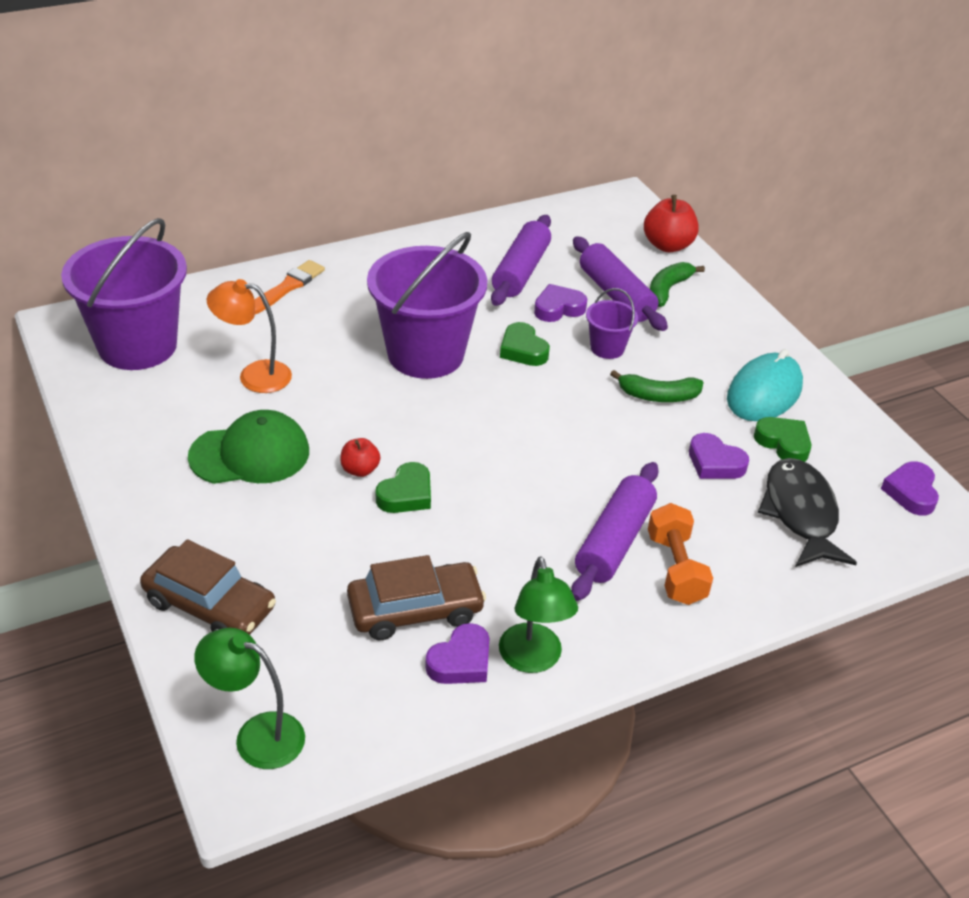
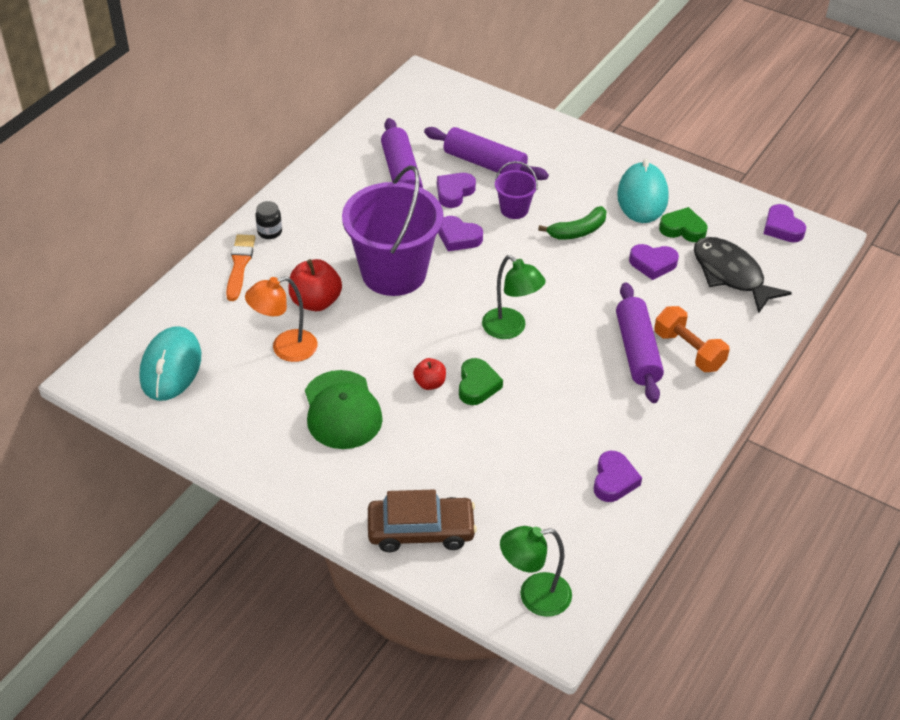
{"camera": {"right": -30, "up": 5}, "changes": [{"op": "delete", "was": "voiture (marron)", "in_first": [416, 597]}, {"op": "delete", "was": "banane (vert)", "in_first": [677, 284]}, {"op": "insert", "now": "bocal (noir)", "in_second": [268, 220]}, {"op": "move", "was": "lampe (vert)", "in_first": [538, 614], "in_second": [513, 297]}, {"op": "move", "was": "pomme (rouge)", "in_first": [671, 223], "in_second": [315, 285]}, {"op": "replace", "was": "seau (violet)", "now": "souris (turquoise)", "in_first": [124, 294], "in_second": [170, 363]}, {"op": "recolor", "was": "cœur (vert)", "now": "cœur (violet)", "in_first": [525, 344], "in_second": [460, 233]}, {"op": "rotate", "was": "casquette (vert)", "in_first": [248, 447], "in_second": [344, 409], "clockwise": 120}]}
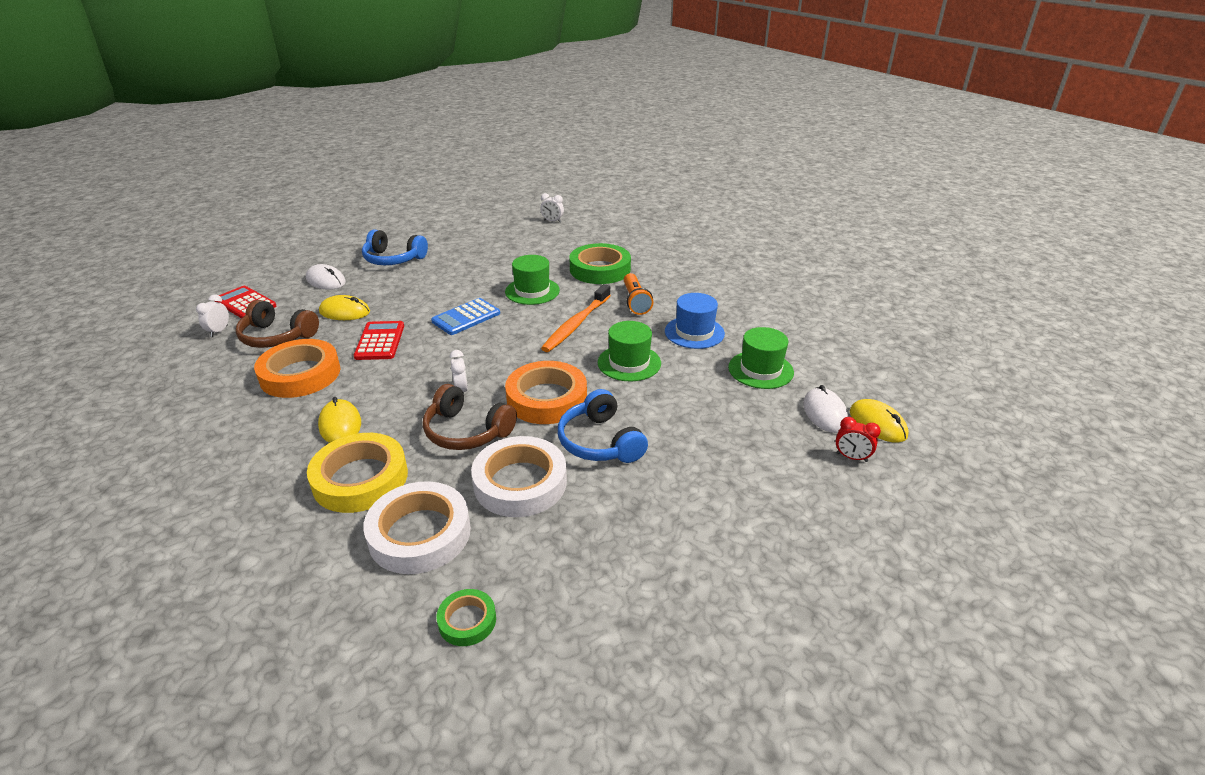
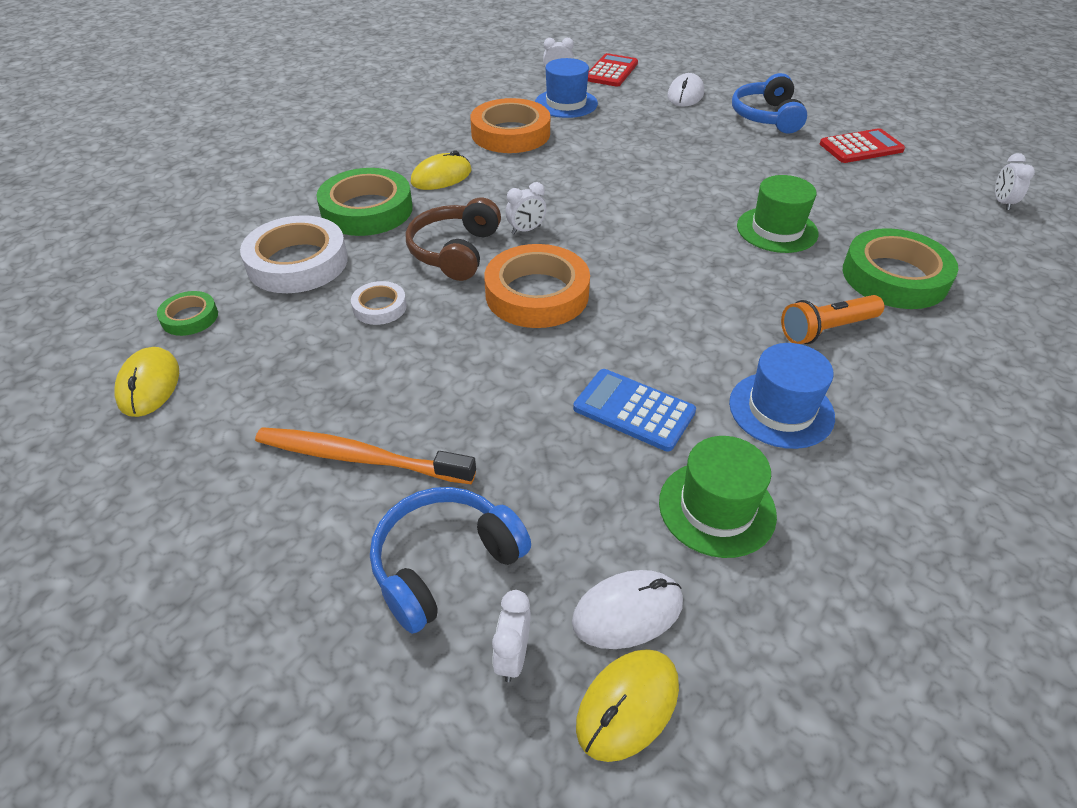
{"camera": {"right": 75, "up": 10}, "changes": [{"op": "delete", "was": "chapeau (vert)", "in_first": [629, 351]}, {"op": "move", "was": "souris (jaune)", "in_first": [344, 307], "in_second": [146, 382]}, {"op": "move", "was": "calculatrice (rouge)", "in_first": [379, 340], "in_second": [862, 145]}, {"op": "move", "was": "calculatrice (bleu)", "in_first": [465, 316], "in_second": [634, 410]}, {"op": "move", "was": "brosse à dents (orange)", "in_first": [576, 318], "in_second": [365, 455]}, {"op": "move", "was": "casque audio (bleu)", "in_first": [603, 426], "in_second": [450, 560]}, {"op": "replace", "was": "casque audio (marron)", "now": "chapeau (bleu)", "in_first": [277, 324], "in_second": [566, 88]}, {"op": "recolor", "was": "ruban adhésif (jaune)", "now": "ruban adhésif (vert)", "in_first": [357, 473], "in_second": [365, 202]}, {"op": "recolor", "was": "réveil (rouge)", "now": "réveil (blanc)", "in_first": [858, 439], "in_second": [511, 636]}, {"op": "resize", "was": "ruban adhésif (blanc)", "in_first": [519, 476], "in_second": [379, 303], "ratio": 0.5}]}
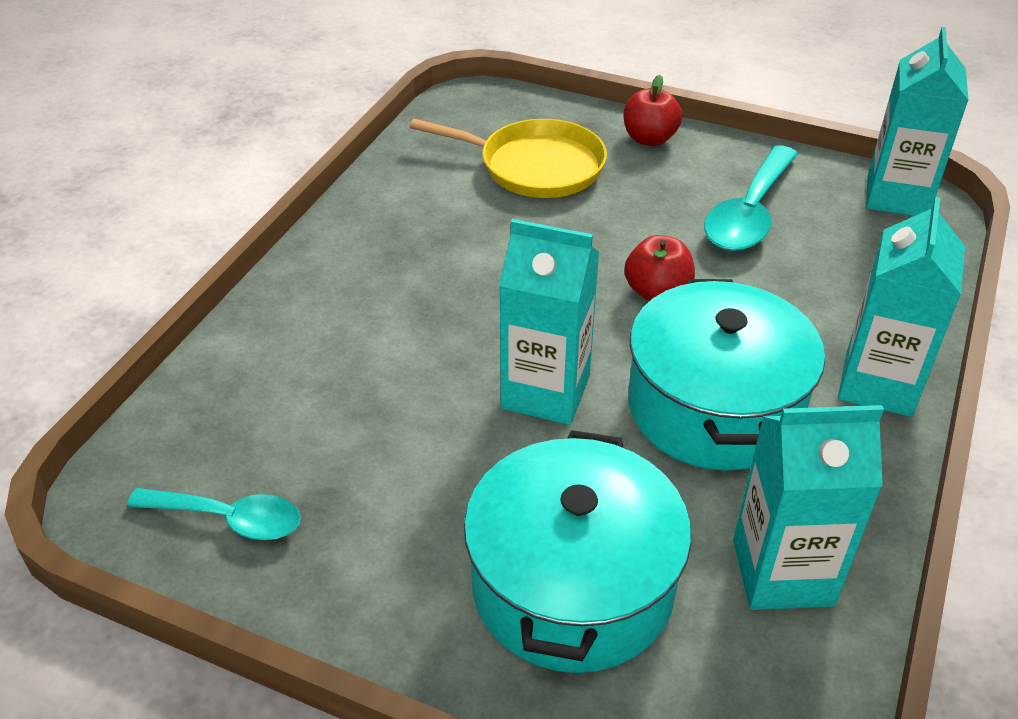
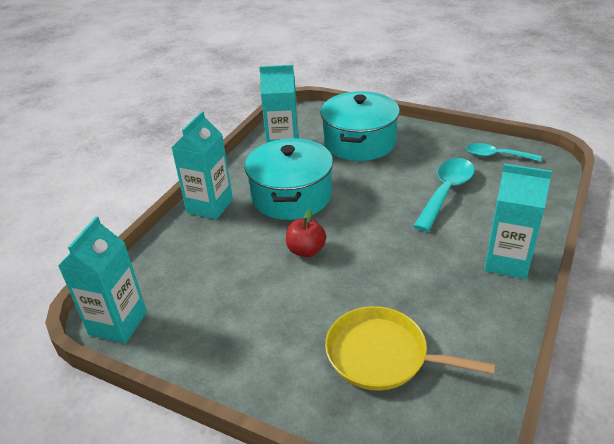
{"camera": {"right": -175, "up": -5}, "changes": [{"op": "delete", "was": "pomme (rouge)", "in_first": [652, 110]}, {"op": "move", "was": "brique de lait (turquoise)", "in_first": [549, 322], "in_second": [518, 221]}, {"op": "move", "was": "cuillère (turquoise)", "in_first": [751, 198], "in_second": [444, 195]}]}
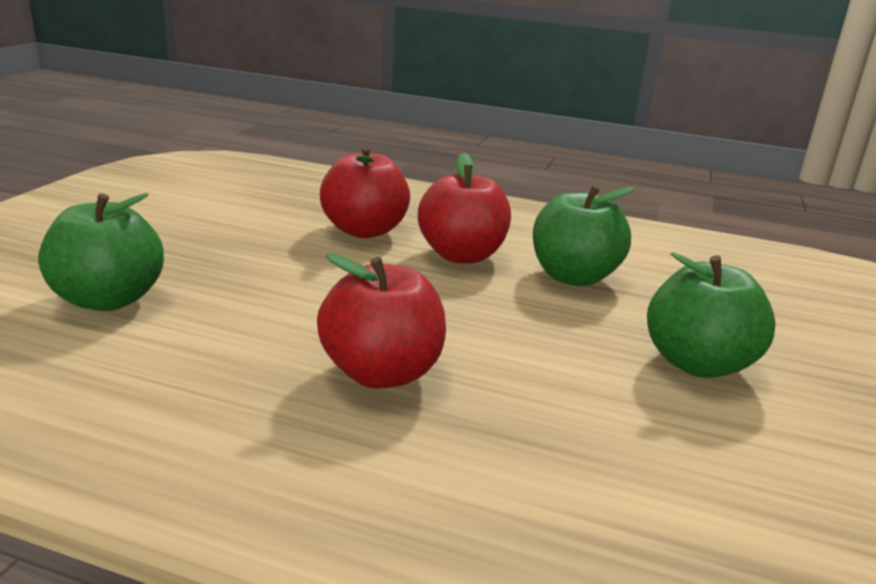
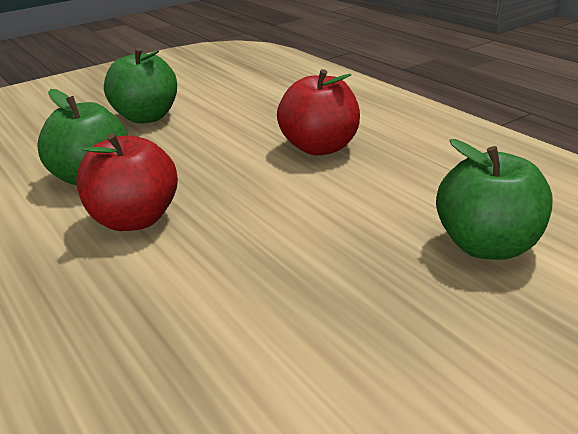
{"camera": {"right": -140, "up": 5}, "changes": [{"op": "delete", "was": "pomme (rouge)", "in_first": [365, 192]}]}
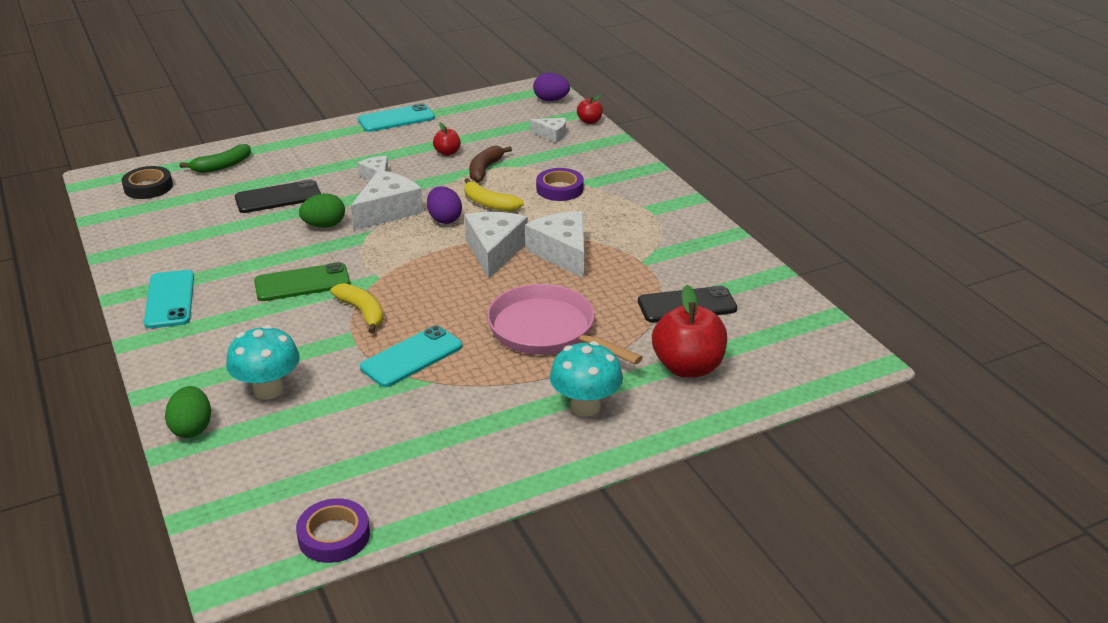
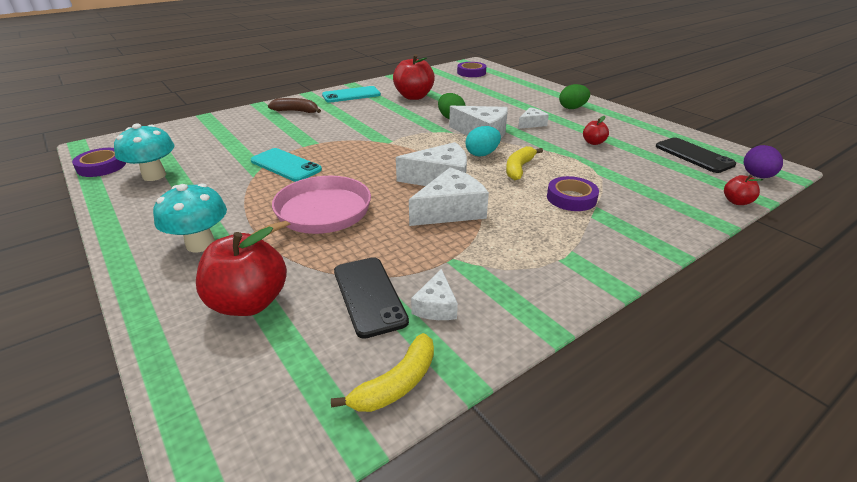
{"camera": {"right": 80, "up": 0}, "changes": [{"op": "delete", "was": "banane (vert)", "in_first": [215, 158]}, {"op": "delete", "was": "téléphone (vert)", "in_first": [302, 281]}, {"op": "delete", "was": "téléphone (turquoise)", "in_first": [396, 117]}, {"op": "insert", "now": "pomme (rouge)", "in_second": [414, 77]}, {"op": "move", "was": "œuf (vert)", "in_first": [188, 412], "in_second": [574, 96]}, {"op": "move", "was": "champignon (turquoise)", "in_first": [263, 362], "in_second": [144, 152]}, {"op": "move", "was": "téléphone (noir)", "in_first": [278, 196], "in_second": [696, 155]}, {"op": "move", "was": "banane (jaune)", "in_first": [357, 308], "in_second": [382, 372]}, {"op": "move", "was": "banane (marron)", "in_first": [490, 164], "in_second": [294, 105]}, {"op": "move", "was": "fromage (blanc)", "in_first": [548, 130], "in_second": [434, 294]}, {"op": "recolor", "was": "ruban adhésif (noir)", "now": "ruban adhésif (violet)", "in_first": [147, 182], "in_second": [471, 69]}, {"op": "recolor", "was": "œuf (violet)", "now": "œuf (turquoise)", "in_first": [444, 205], "in_second": [483, 141]}]}
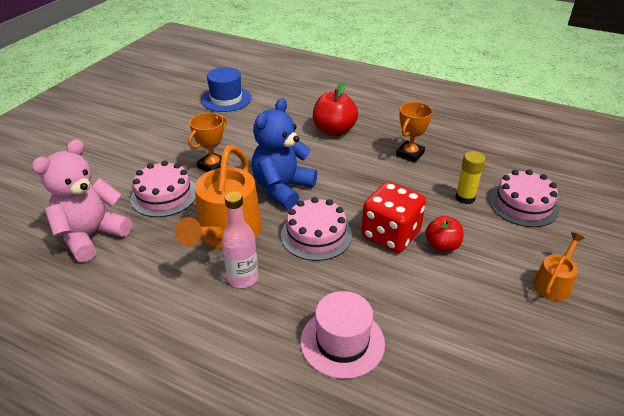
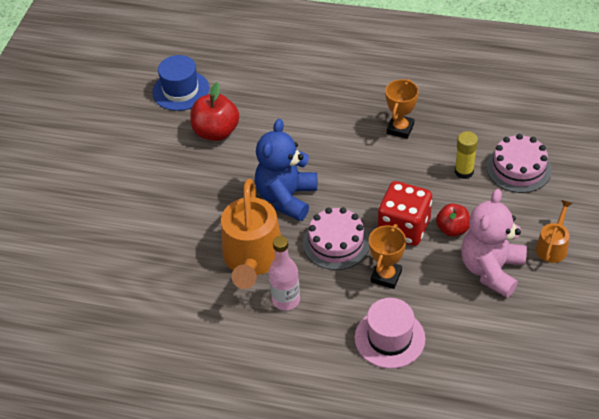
{"camera": {"right": -10, "up": 10}, "changes": [{"op": "delete", "was": "gâteau (rose)", "in_first": [163, 189]}, {"op": "move", "was": "ours en peluche (rose)", "in_first": [81, 200], "in_second": [494, 243]}, {"op": "move", "was": "trophée (orange)", "in_first": [207, 142], "in_second": [387, 256]}, {"op": "move", "was": "pomme (rouge)", "in_first": [335, 109], "in_second": [214, 111]}]}
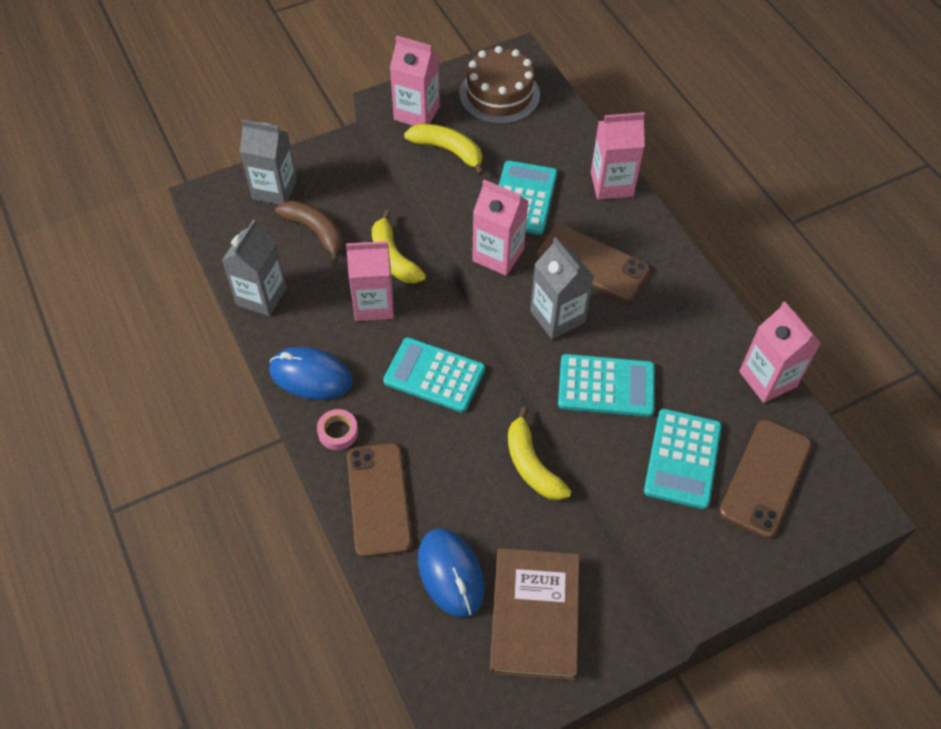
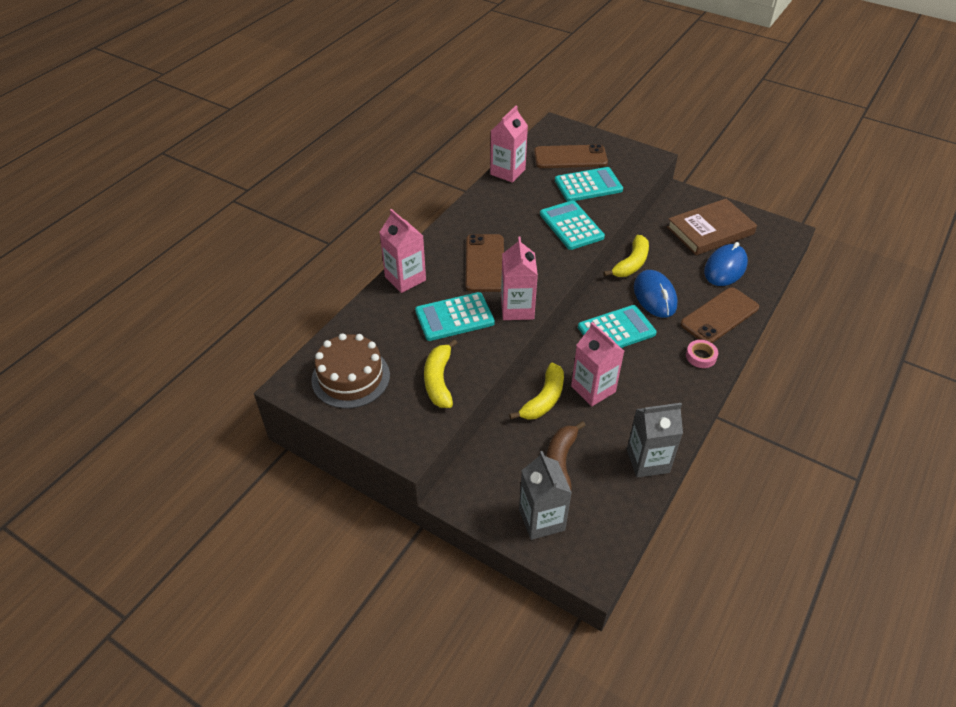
{"camera": {"right": -120, "up": -10}, "changes": [{"op": "delete", "was": "brique de lait (rose)", "in_first": [415, 81]}, {"op": "delete", "was": "brique de lait (gris)", "in_first": [562, 288]}, {"op": "move", "was": "souris (bleu)", "in_first": [311, 373], "in_second": [656, 294]}, {"op": "rotate", "was": "calculatrice (turquoise)", "in_first": [434, 374], "in_second": [617, 326], "clockwise": -105}]}
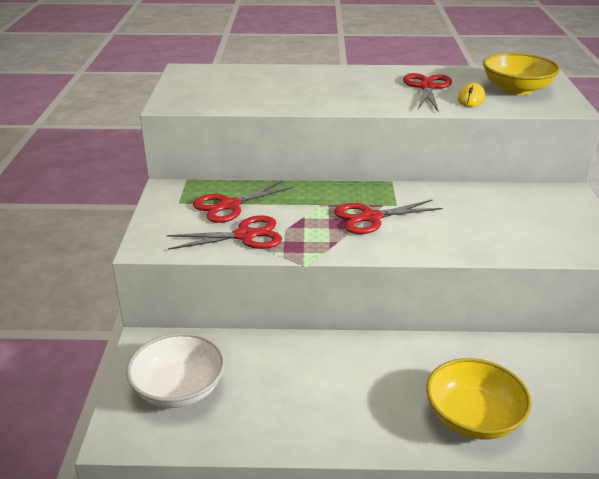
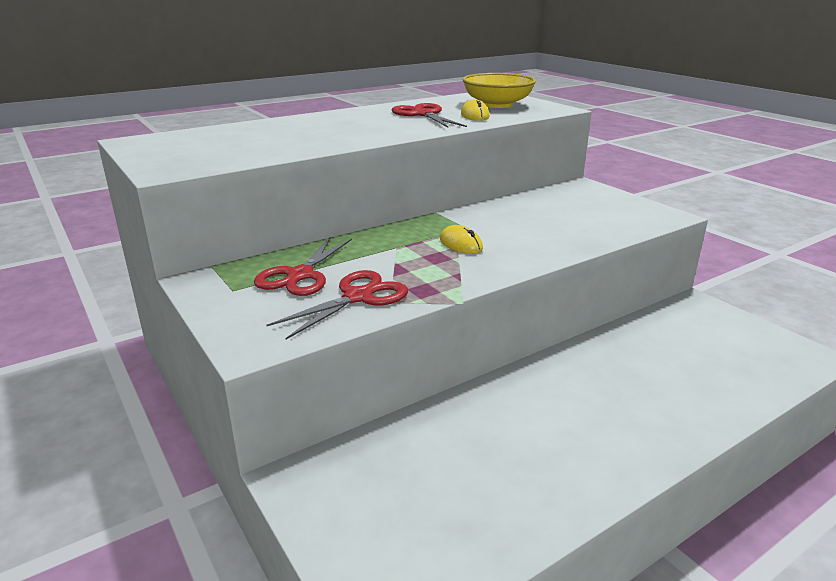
{"camera": {"right": -35, "up": -5}, "changes": [{"op": "delete", "was": "bol (blanc)", "in_first": [175, 370]}, {"op": "delete", "was": "bol (jaune)", "in_first": [479, 399]}, {"op": "replace", "was": "ciseaux (rouge)", "now": "souris (jaune)", "in_first": [388, 216], "in_second": [461, 239]}]}
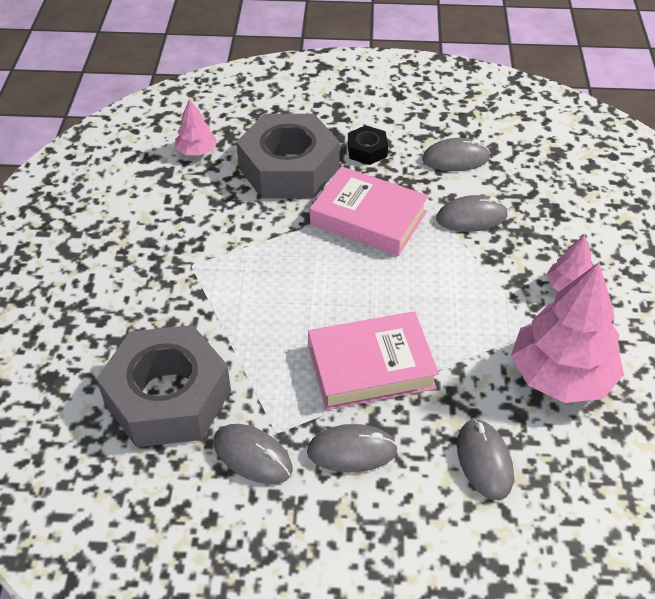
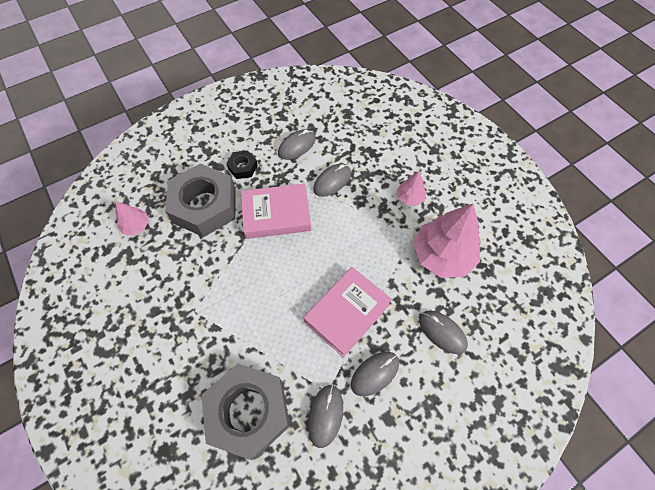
{"camera": {"right": -35, "up": 15}, "changes": [{"op": "rotate", "was": "souris (gris)", "in_first": [253, 454], "in_second": [325, 416], "clockwise": -75}]}
